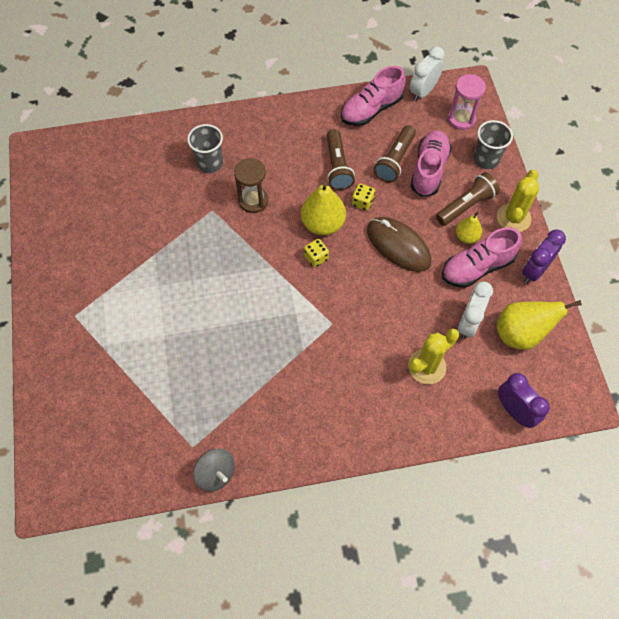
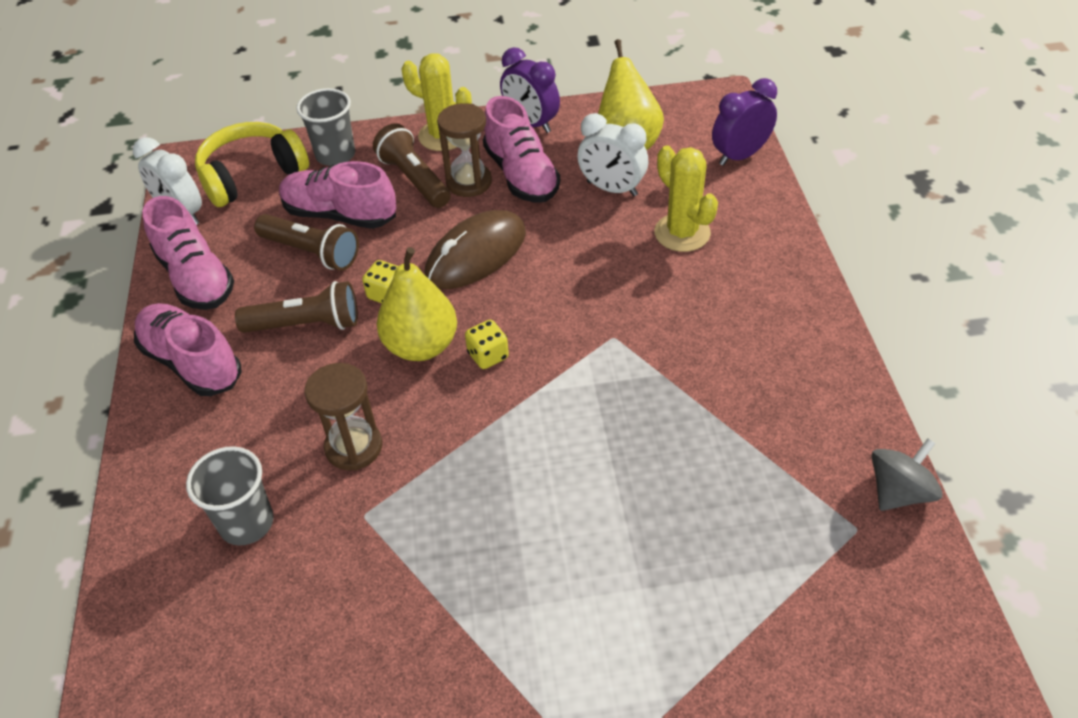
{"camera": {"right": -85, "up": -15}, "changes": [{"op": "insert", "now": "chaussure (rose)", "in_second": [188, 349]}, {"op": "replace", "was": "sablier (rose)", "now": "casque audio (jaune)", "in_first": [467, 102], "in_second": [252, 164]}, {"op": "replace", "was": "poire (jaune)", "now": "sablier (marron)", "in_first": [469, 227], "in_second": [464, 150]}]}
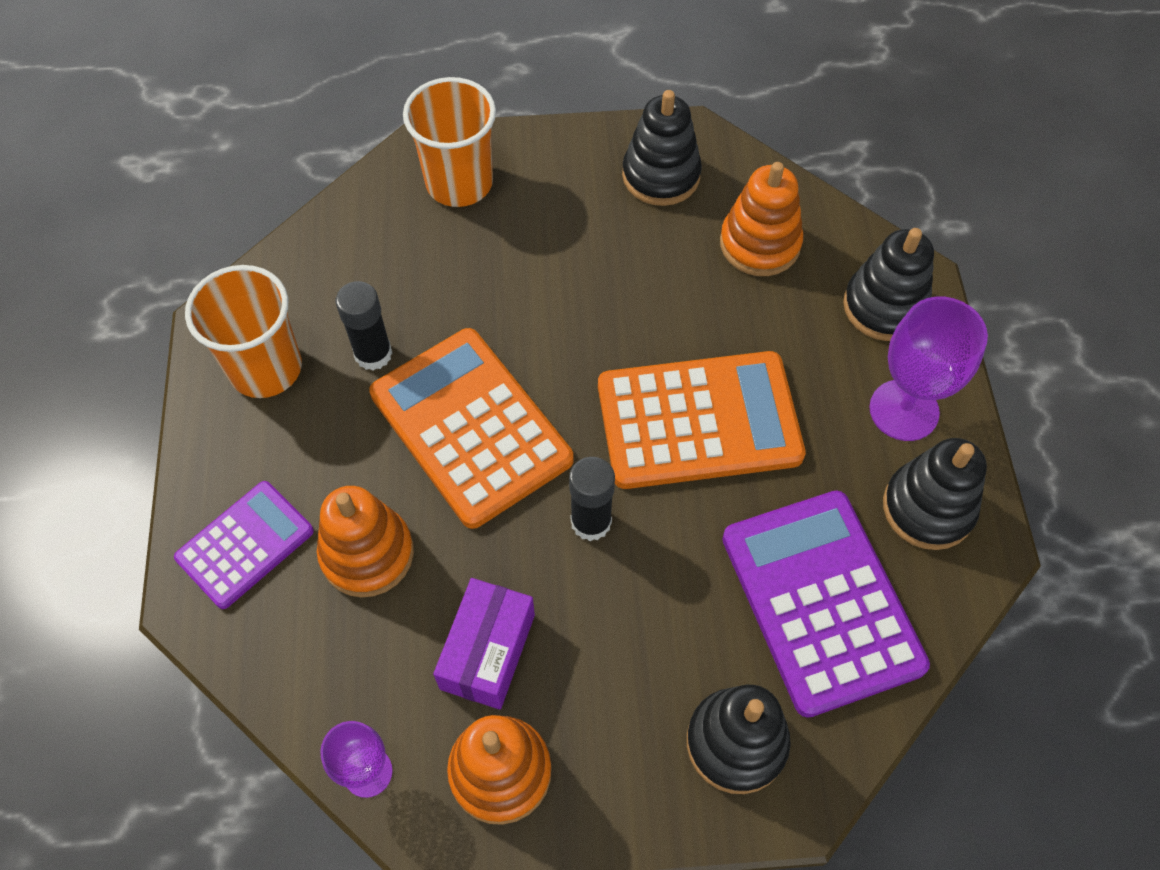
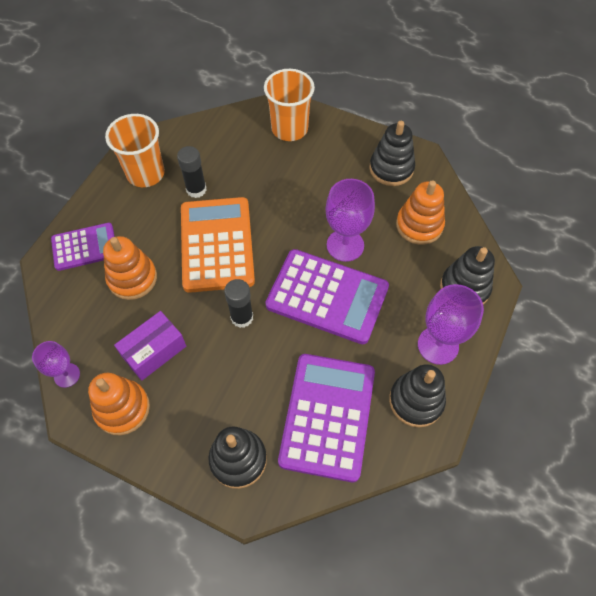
{"camera": {"right": 30, "up": 0}, "changes": [{"op": "insert", "now": "verre à pied (violet)", "in_second": [350, 220]}, {"op": "recolor", "was": "calculatrice (orange)", "now": "calculatrice (violet)", "in_first": [702, 420], "in_second": [327, 296]}]}
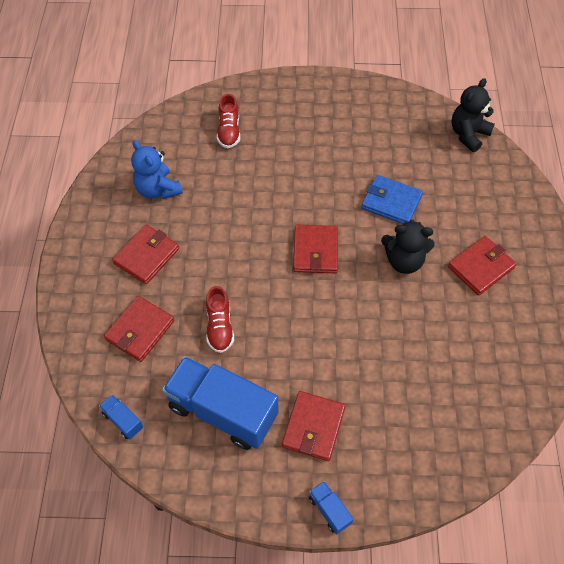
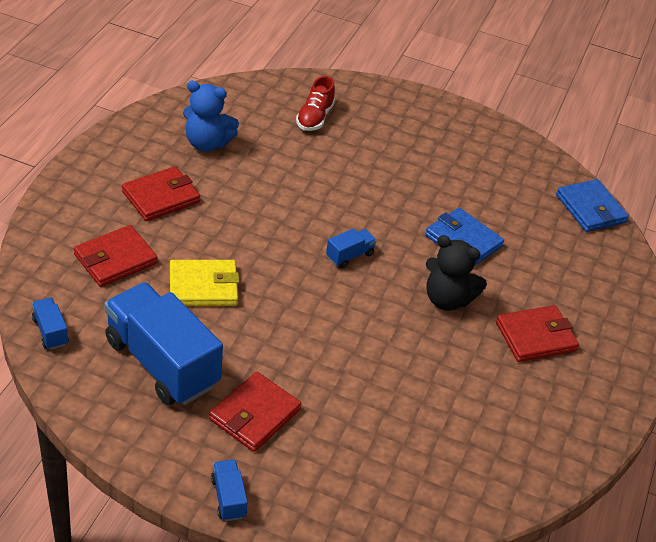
{"camera": {"right": 15, "up": -15}, "changes": [{"op": "replace", "was": "chaussure (rouge)", "now": "portefeuille (jaune)", "in_first": [220, 319], "in_second": [204, 283]}, {"op": "replace", "was": "portefeuille (rouge)", "now": "camion (bleu)", "in_first": [315, 248], "in_second": [351, 248]}, {"op": "replace", "was": "ours en peluche (noir)", "now": "portefeuille (bleu)", "in_first": [473, 115], "in_second": [592, 205]}, {"op": "rotate", "was": "ours en peluche (bleu)", "in_first": [157, 169], "in_second": [211, 116], "clockwise": -60}]}
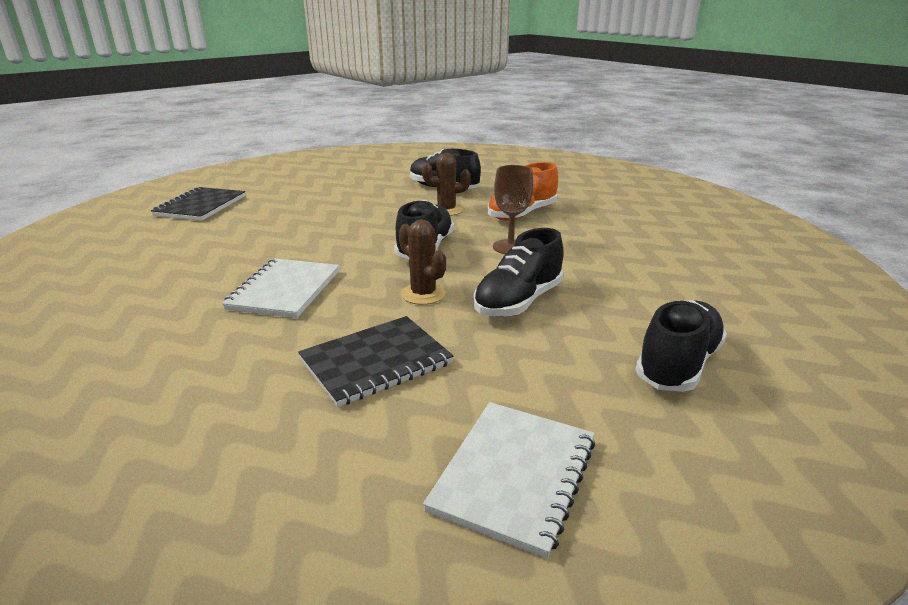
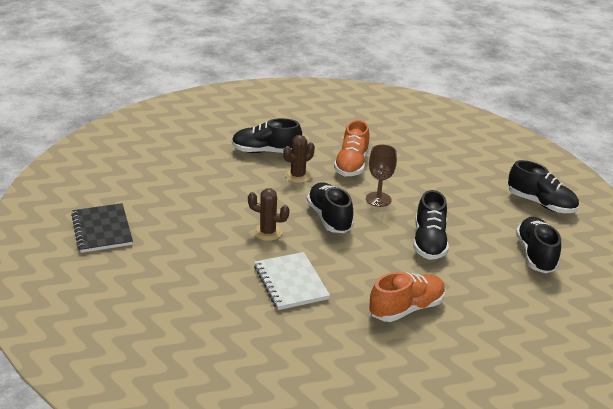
{"camera": {"right": -35, "up": 5}, "changes": [{"op": "delete", "was": "carnet (blanc)", "in_first": [509, 480]}, {"op": "insert", "now": "chaussure (noir)", "in_second": [543, 186]}, {"op": "move", "was": "cactus (marron)", "in_first": [422, 262], "in_second": [269, 214]}, {"op": "replace", "was": "carnet (noir)", "now": "chaussure (orange)", "in_first": [375, 361], "in_second": [407, 297]}]}
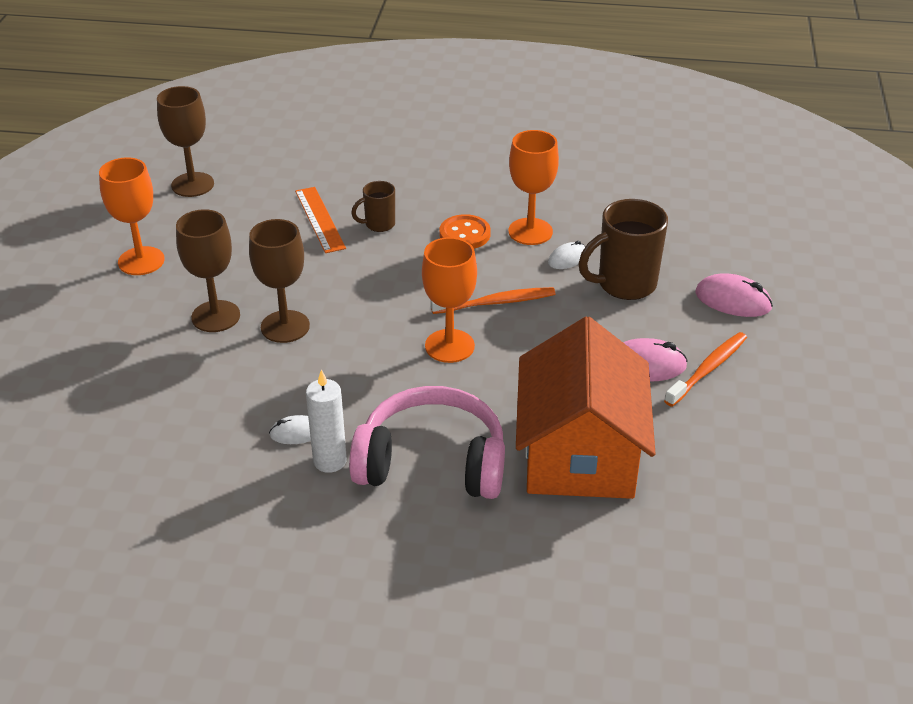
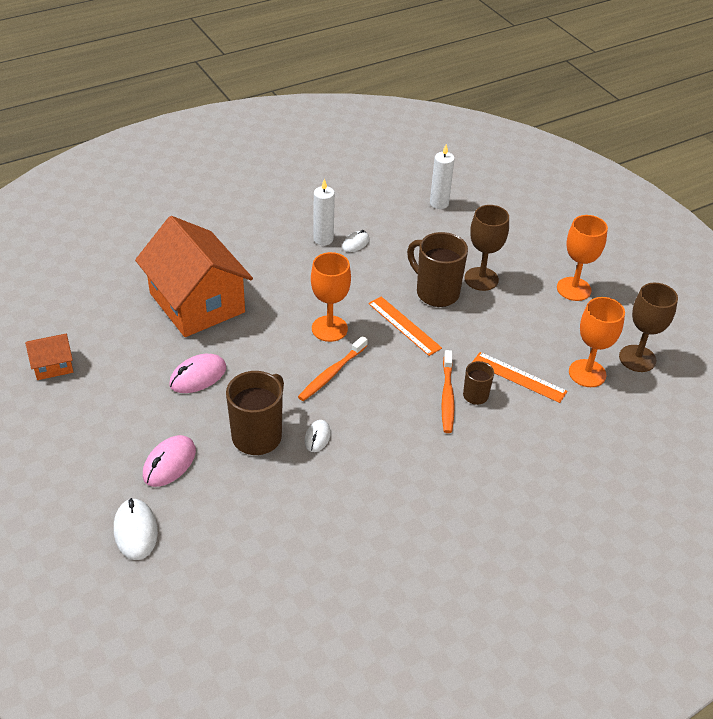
{"camera": {"right": 140, "up": 5}, "changes": [{"op": "delete", "was": "casque audio (rose)", "in_first": [427, 442]}, {"op": "delete", "was": "bouton (orange)", "in_first": [465, 231]}, {"op": "insert", "now": "maison (orange)", "in_second": [49, 356]}, {"op": "insert", "now": "souris (blanc)", "in_second": [136, 529]}, {"op": "insert", "now": "règle (orange)", "in_second": [405, 326]}, {"op": "insert", "now": "bougie (blanc)", "in_second": [442, 176]}, {"op": "move", "was": "verre à pied (orange)", "in_first": [533, 187], "in_second": [597, 342]}, {"op": "move", "was": "brosse à dents (orange)", "in_first": [705, 369], "in_second": [448, 391]}, {"op": "replace", "was": "verre à pied (marron)", "now": "tasse (marron)", "in_first": [279, 281], "in_second": [437, 269]}, {"op": "rotate", "was": "souris (rose)", "in_first": [734, 295], "in_second": [169, 461], "clockwise": -45}]}
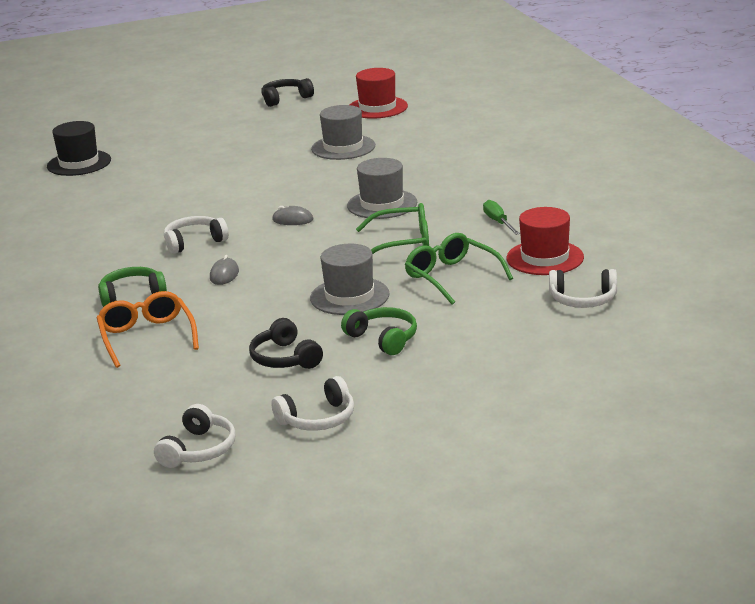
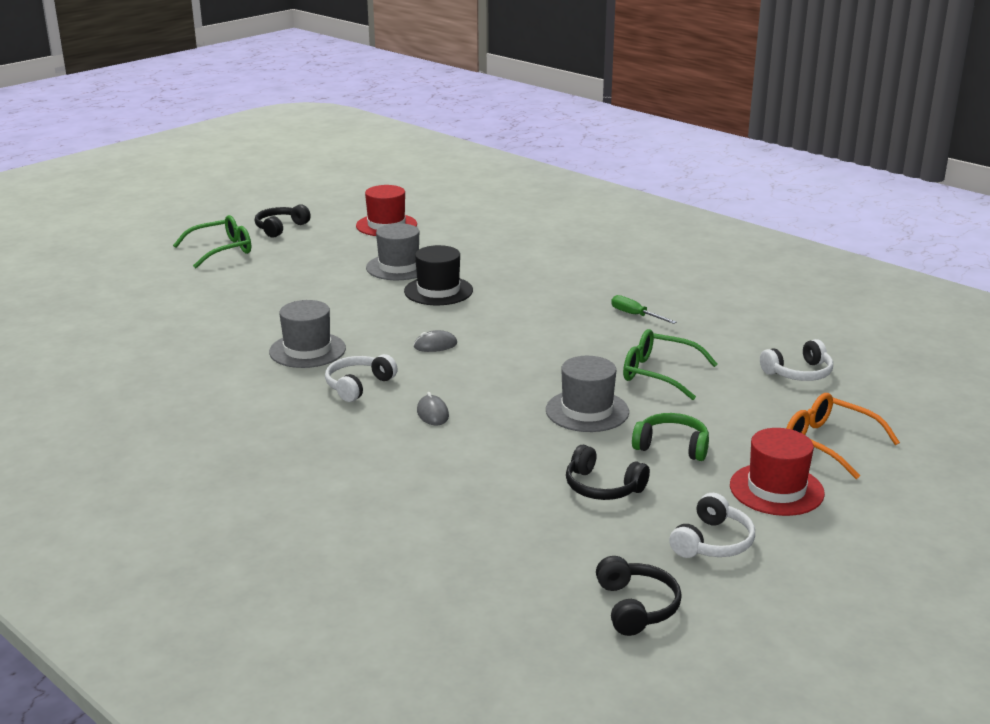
{"camera": {"right": -30, "up": 0}, "changes": [{"op": "delete", "was": "casque audio (vert)", "in_first": [132, 287]}, {"op": "move", "was": "chapeau (noir)", "in_first": [79, 148], "in_second": [438, 275]}, {"op": "move", "was": "lunettes (orange)", "in_first": [148, 329], "in_second": [843, 436]}, {"op": "move", "was": "chapeau (gris)", "in_first": [382, 188], "in_second": [307, 334]}, {"op": "move", "was": "lunettes (vert)", "in_first": [392, 228], "in_second": [212, 241]}, {"op": "move", "was": "chapeau (rouge)", "in_first": [545, 241], "in_second": [777, 472]}, {"op": "recolor", "was": "casque audio (blanc)", "now": "casque audio (noir)", "in_first": [195, 436], "in_second": [639, 596]}]}
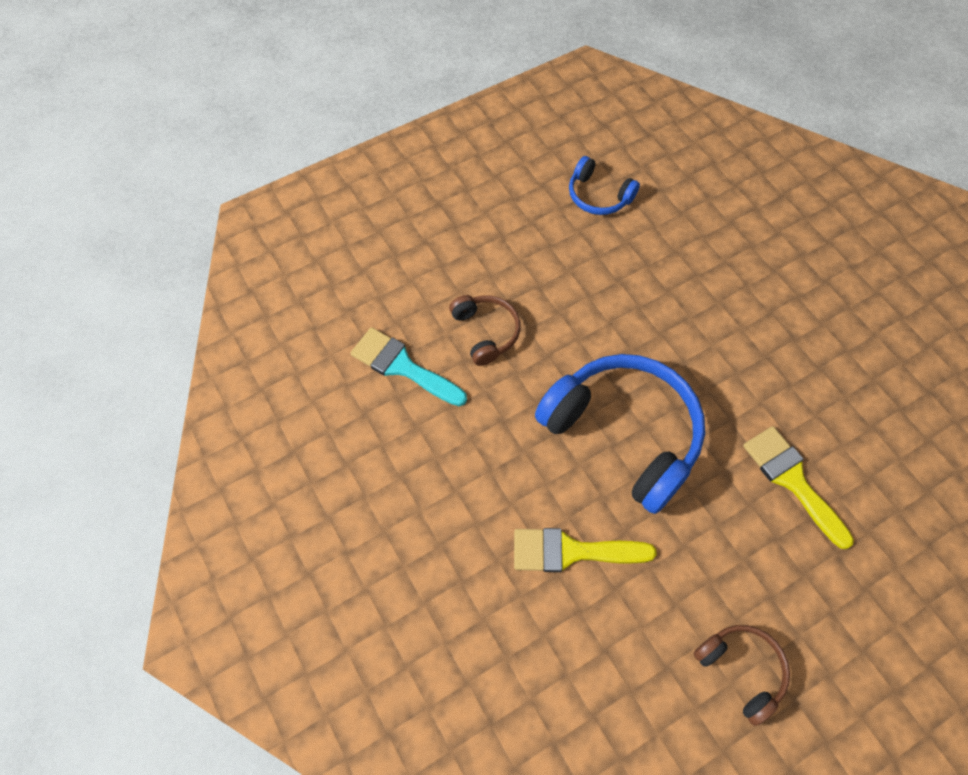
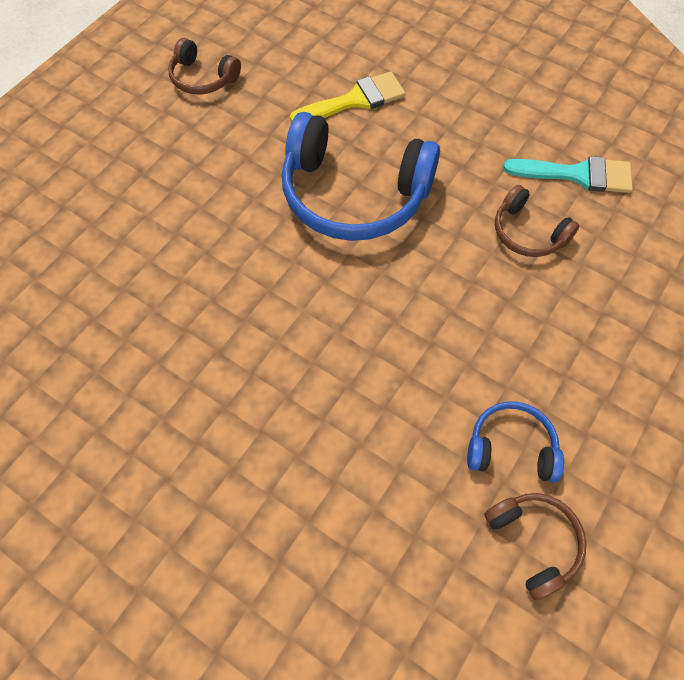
{"camera": {"right": 155, "up": 0}, "changes": [{"op": "delete", "was": "pinceau (jaune)", "in_first": [798, 487]}, {"op": "insert", "now": "casque audio (marron)", "in_second": [535, 546]}]}
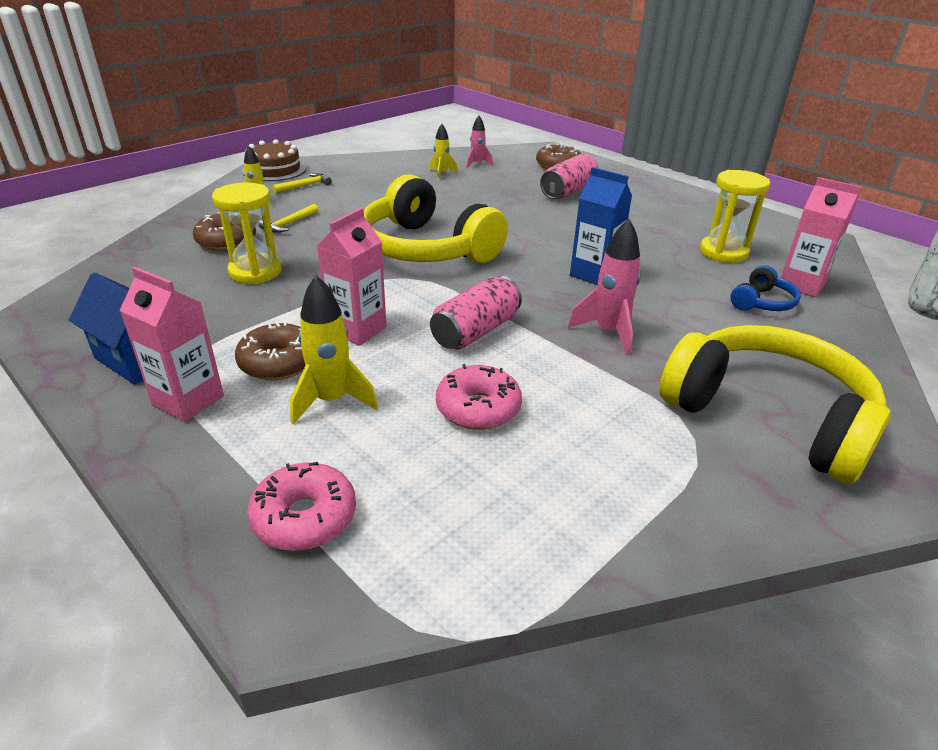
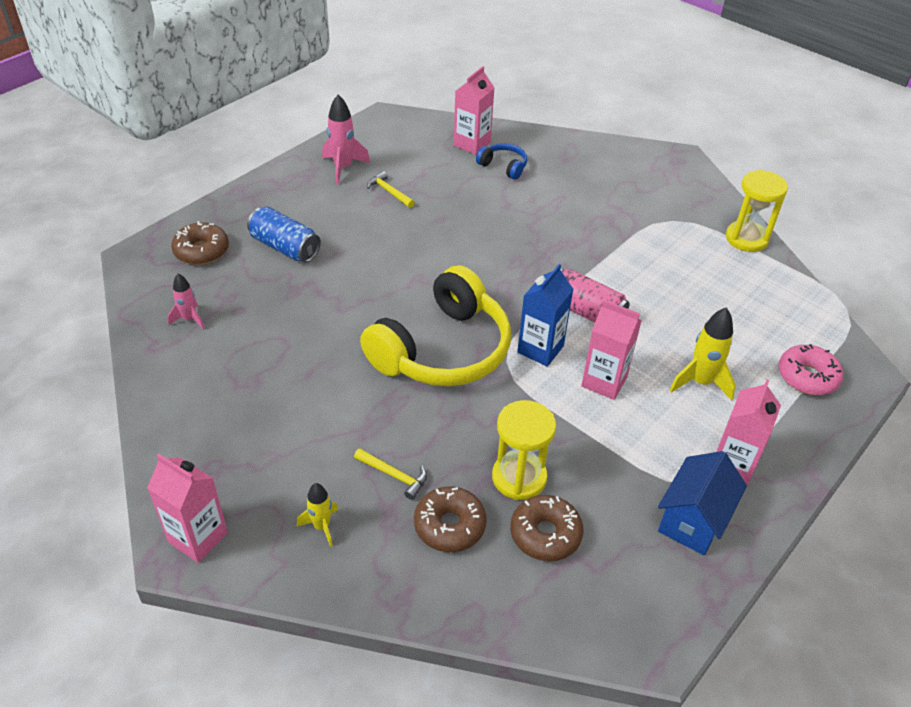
{"camera": {"right": -95, "up": 10}, "changes": [{"op": "delete", "was": "fusée (jaune)", "in_first": [444, 152]}, {"op": "delete", "was": "beignet (rose)", "in_first": [479, 397]}, {"op": "delete", "was": "casque audio (jaune)", "in_first": [775, 404]}, {"op": "move", "was": "beignet (marron)", "in_first": [270, 351], "in_second": [547, 528]}, {"op": "move", "was": "marteau (jaune)", "in_first": [302, 183], "in_second": [391, 189]}, {"op": "move", "was": "fusée (rose)", "in_first": [604, 287], "in_second": [346, 139]}, {"op": "move", "was": "brique de lait (bleu)", "in_first": [601, 226], "in_second": [545, 315]}, {"op": "move", "was": "sablier (jaune)", "in_first": [735, 216], "in_second": [757, 211]}, {"op": "replace", "was": "gâteau (marron)", "now": "brique de lait (rose)", "in_first": [274, 160], "in_second": [187, 508]}, {"op": "recolor", "was": "canette (rose)", "now": "canette (bleu)", "in_first": [569, 176], "in_second": [284, 234]}]}
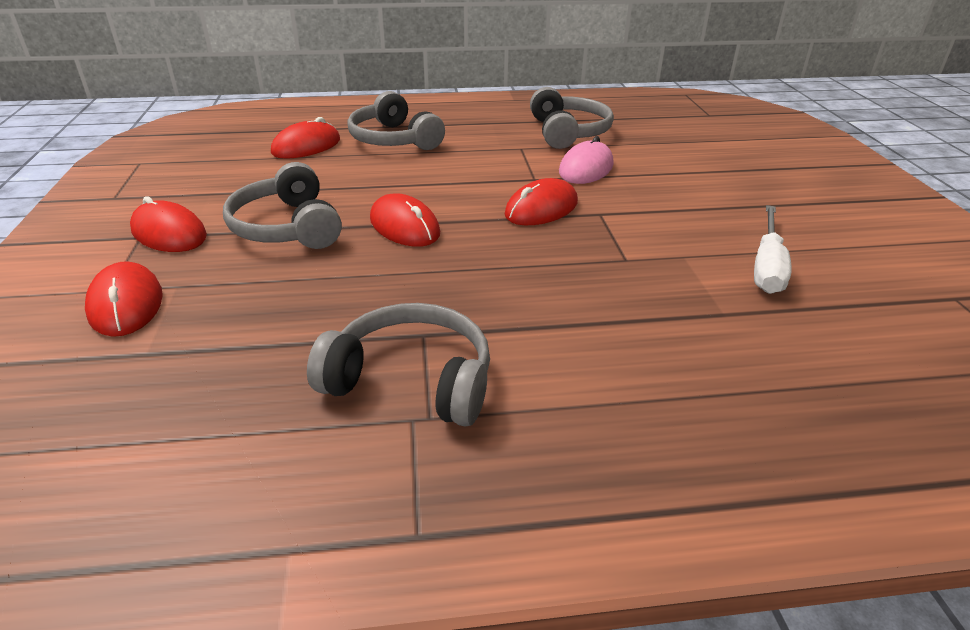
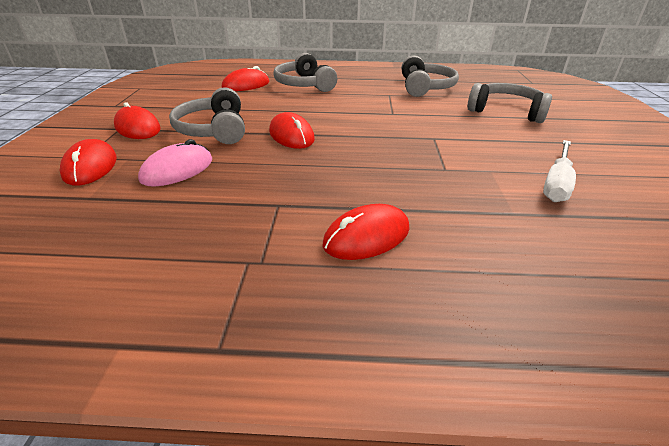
{"camera": {"right": 10, "up": 0}, "changes": [{"op": "move", "was": "casque audio (gris)", "in_first": [398, 364], "in_second": [509, 103]}, {"op": "move", "was": "souris (rouge)", "in_first": [541, 201], "in_second": [366, 232]}, {"op": "move", "was": "souris (rose)", "in_first": [586, 160], "in_second": [175, 163]}]}
